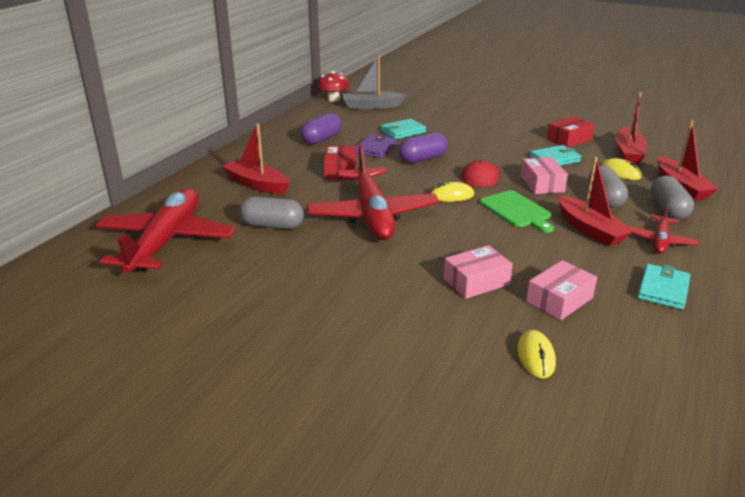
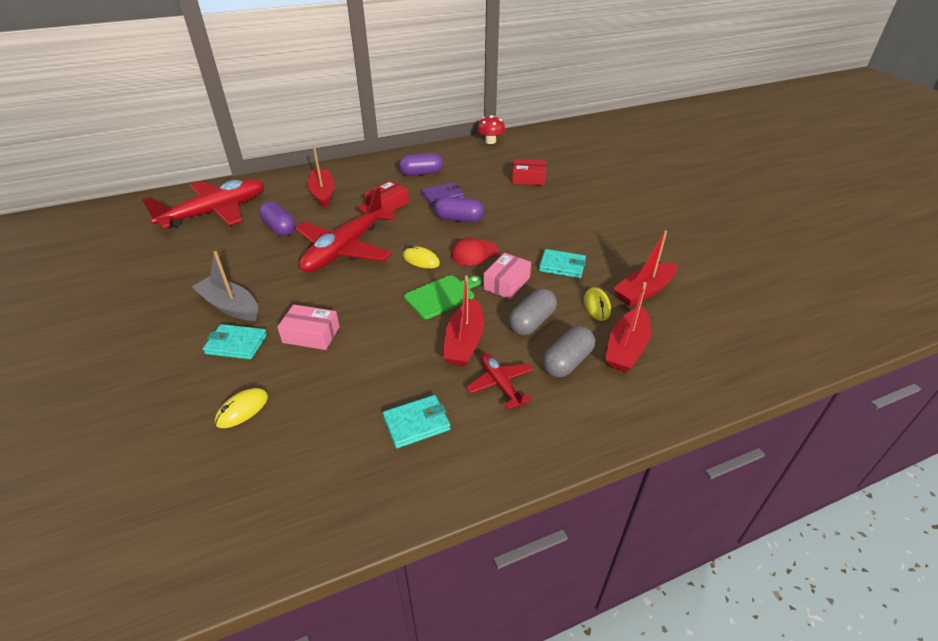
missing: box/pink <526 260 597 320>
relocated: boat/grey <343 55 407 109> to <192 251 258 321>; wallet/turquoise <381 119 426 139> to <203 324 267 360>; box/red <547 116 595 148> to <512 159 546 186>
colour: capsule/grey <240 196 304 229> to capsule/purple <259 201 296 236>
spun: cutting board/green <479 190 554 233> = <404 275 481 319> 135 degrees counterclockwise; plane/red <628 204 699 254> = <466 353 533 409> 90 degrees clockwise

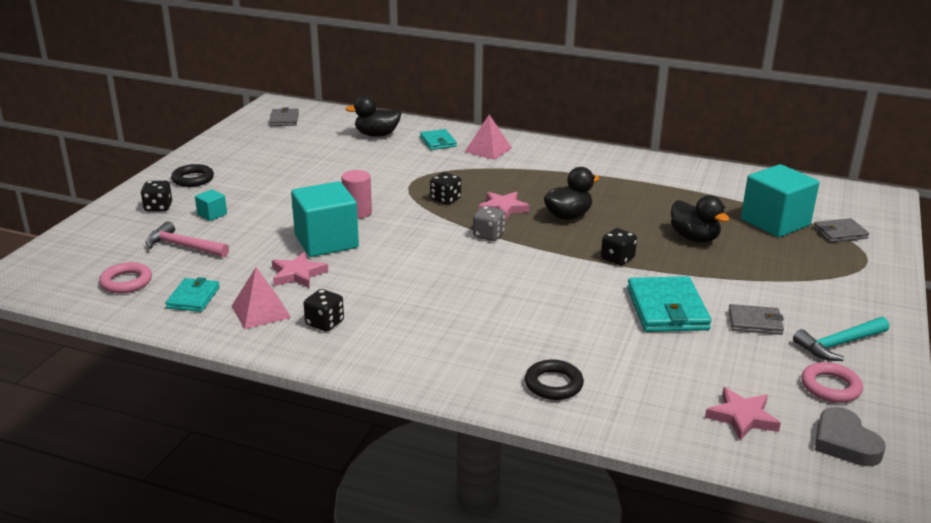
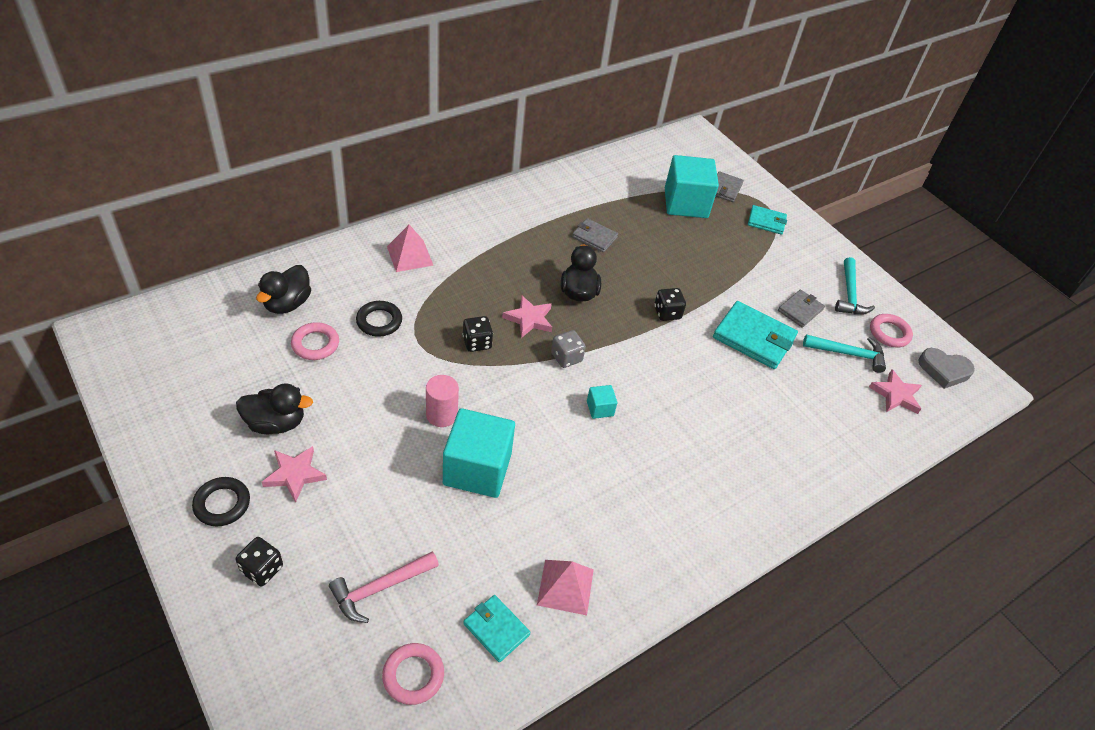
missing: dice/black <303 289 344 332>
appeared: ring/pink <291 322 339 360>; hammer/turquoise <803 334 886 373>
relocated: cube/turquoise <195 189 227 221> to <587 385 617 419>; wallet/grey <269 107 299 126> to <572 218 618 252>; star/pink <272 252 328 288> to <262 446 327 503>; wallet/turquoise <420 129 457 150> to <748 205 787 235>; ring/black <525 360 584 400> to <356 301 402 337>; duck/black <671 195 729 242> to <236 383 313 434>

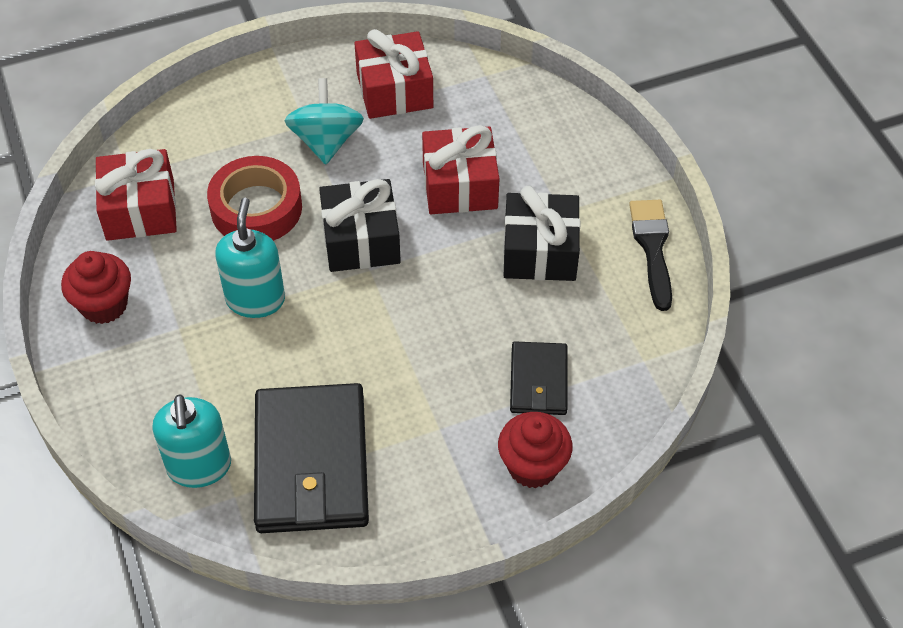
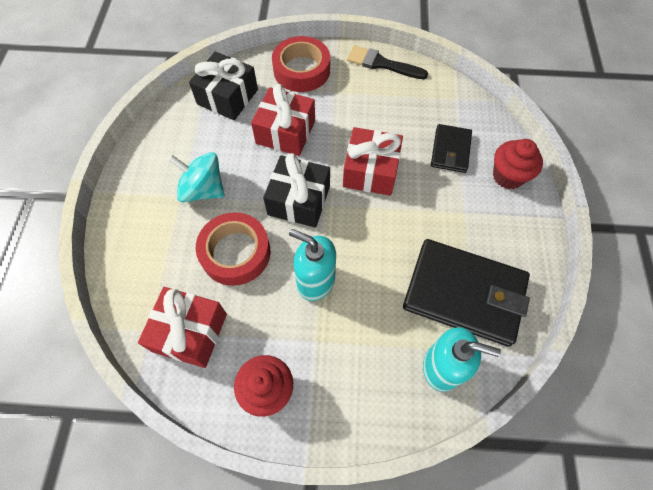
appeared: tape/red <272 36 330 92>
relocated: gift/red <354 29 433 119> to <343 127 403 196>; gift/black <503 186 580 281> to <189 52 258 120>
spun: wallet/black <510 341 568 415> = <431 124 472 173> 75 degrees clockwise

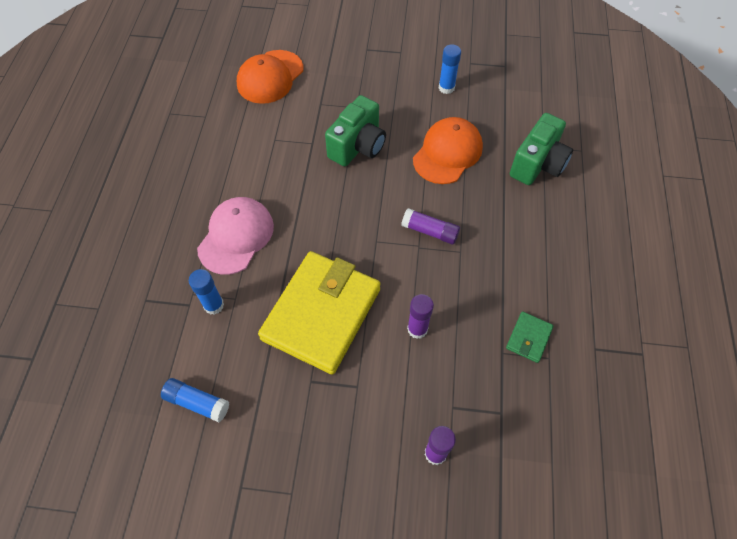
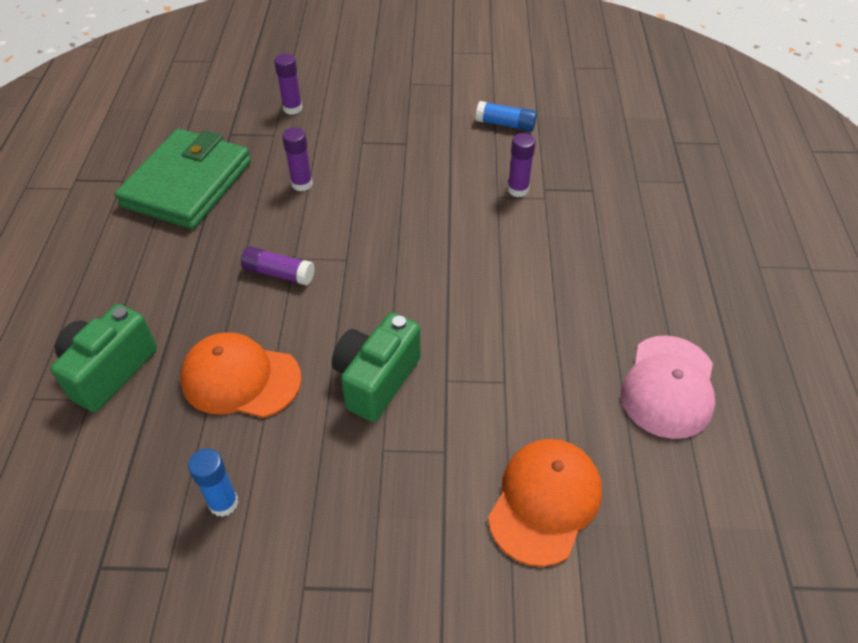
missing: wallet/yellow <258 251 381 375>
relocated: cap/pink <197 197 274 275> to <621 335 715 439>
colour: glue stick/blue <189 269 224 315> to glue stick/purple <507 133 536 197>
spun: cap/orange <413 117 483 184> = <180 332 302 418> 75 degrees clockwise
size: wallet/green <506 312 554 363> = <115 129 251 229> x2.47

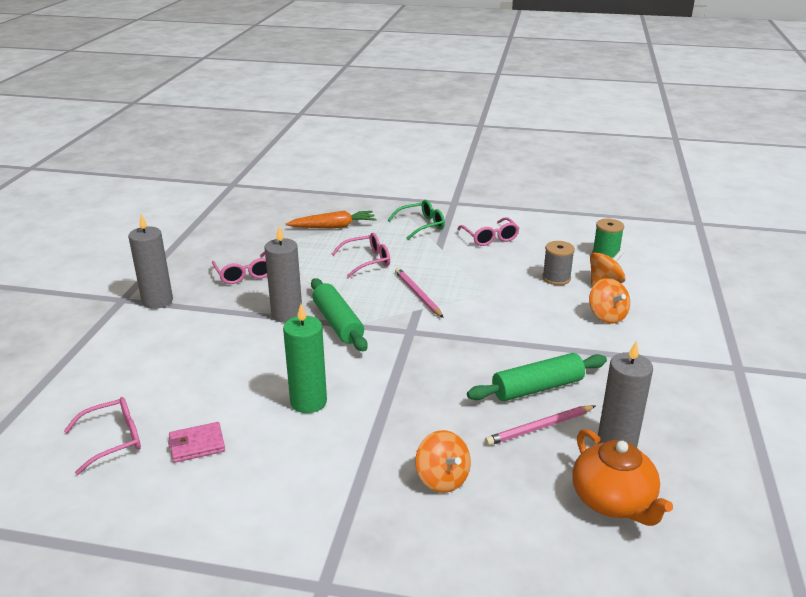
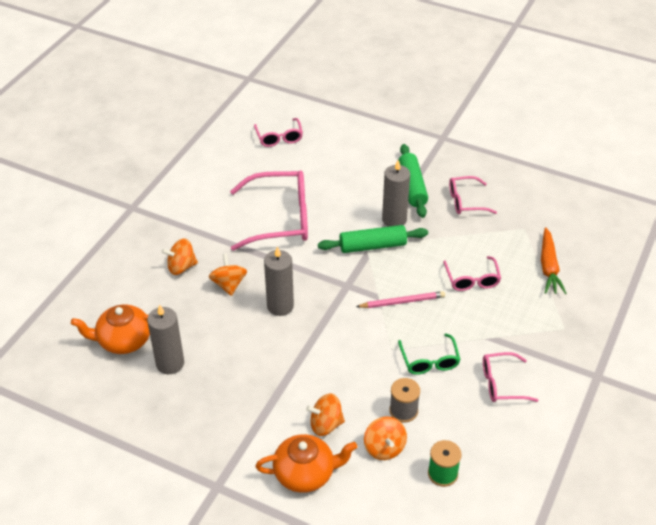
missing: wallet/pink <168 422 225 463>; pencil/pink <485 405 595 446>
appeared: spinning top/orange <209 253 247 296>; teapot/orange <256 434 357 493>
relocated: candle/grey <128 214 173 309> to <264 246 294 316>; glasses/green <388 200 445 240> to <398 333 460 375>; rolling pin/green <467 353 607 401> to <399 144 428 218>
exchanged: candle/green <283 304 327 413> to glasses/pink <230 170 308 251>

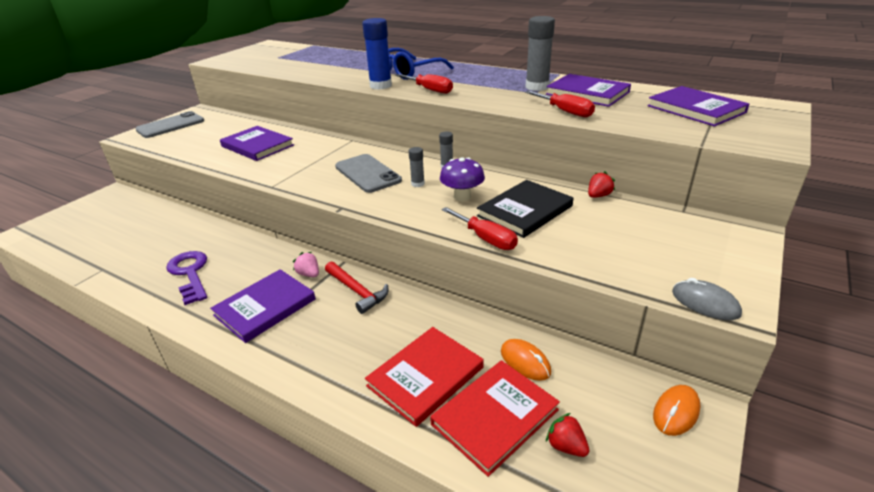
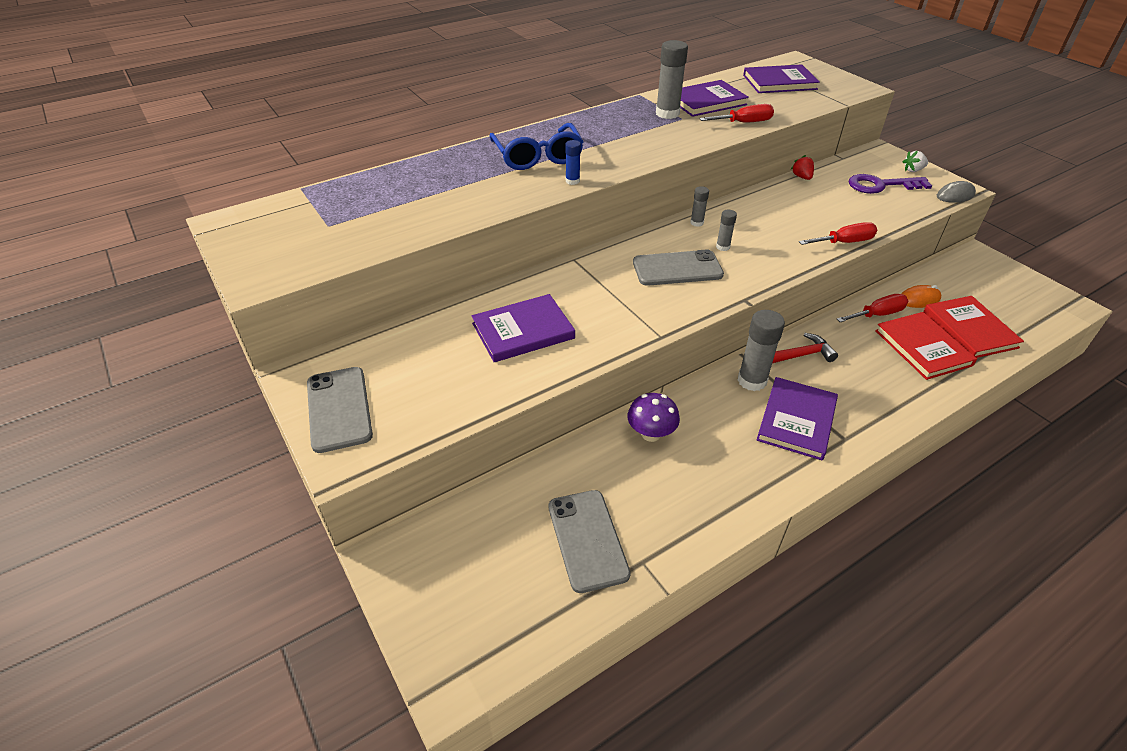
missing: book/black <477 180 573 238>; strawberry/red <546 413 589 457>; mouse/orange <653 385 701 436>
appeared: phone/grey <549 490 631 593>; strawberry/white <903 151 928 172>
relocated: key/purple <166 251 207 305> to <849 174 932 194>; screwdriver/red <396 74 453 94> to <837 294 908 322>; mushroom/purple <440 157 485 201> to <627 393 680 442>
exchanged: strawberry/pink <293 252 319 277> to glue stick/grey <738 310 785 391>
spun: book/purple <210 269 316 343> = <757 377 838 460> 45 degrees clockwise
size: glue stick/blue <362 18 392 90> = <565 140 581 185> x0.52

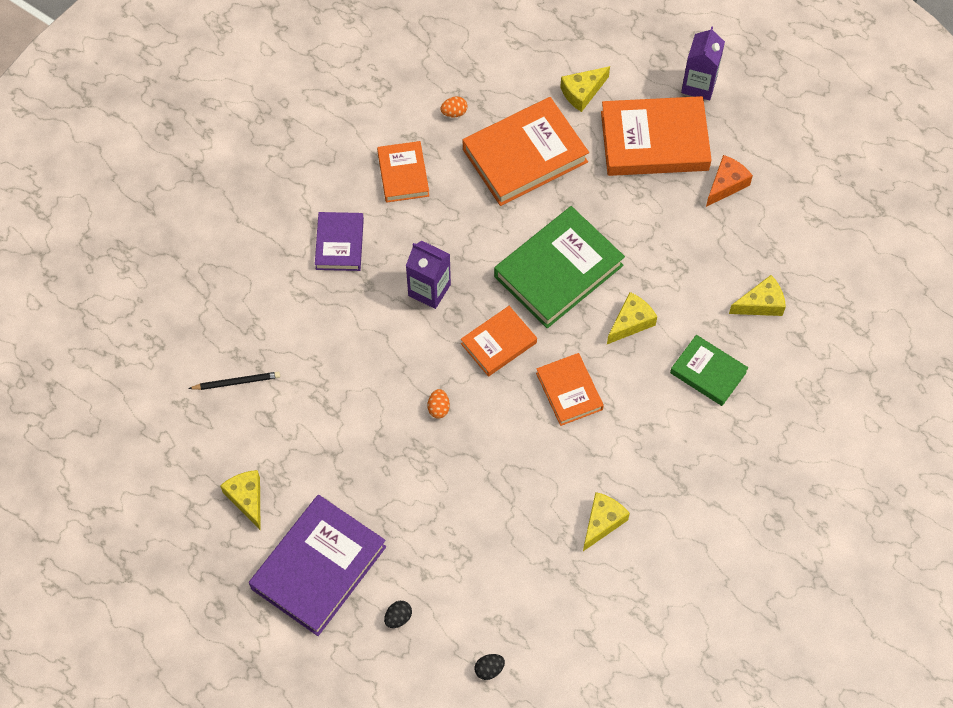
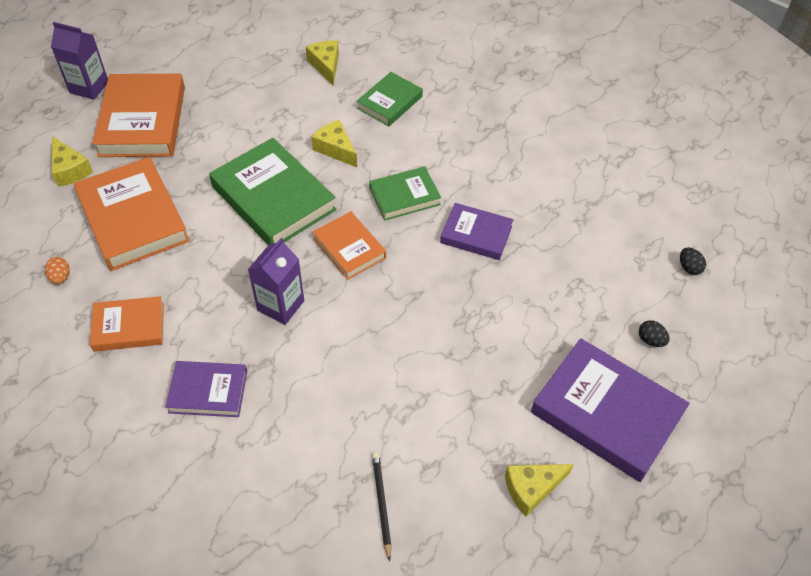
missing: egg/orange <427 389 450 419>; cheese/yellow <583 492 630 551>; cheese/orange <706 155 753 207>
appeared: book/purple <440 203 513 260>
colour: book/orange <536 353 604 426> to book/green <369 167 441 221>

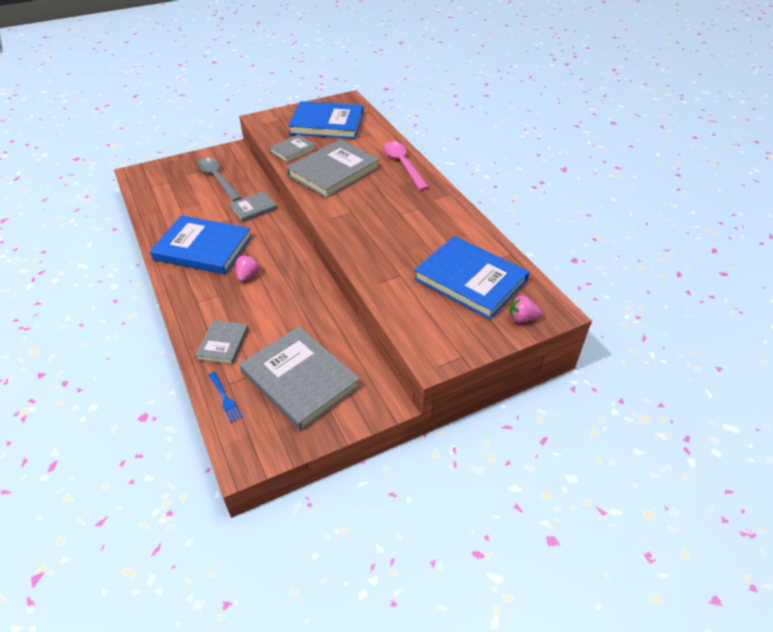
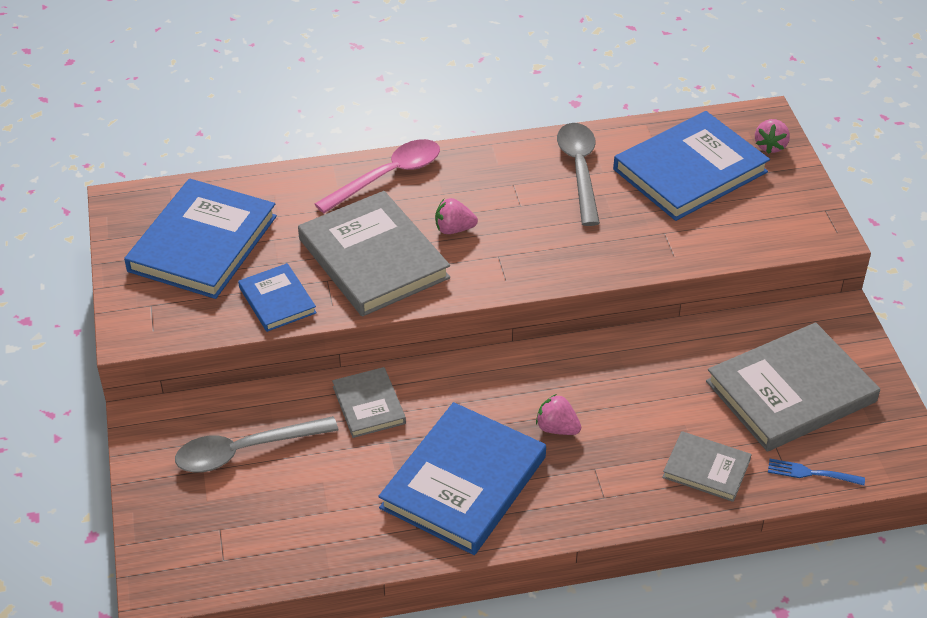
appeared: strawberry/pink <435 198 478 234>; spoon/grey <557 123 600 226>
colour: book/grey <269 134 316 162> to book/blue <238 263 317 332>
spun: fork/blue <209 372 243 423> = <768 459 865 486> 150 degrees counterclockwise; spoon/pink <383 141 429 191> = <315 139 440 213> 150 degrees clockwise

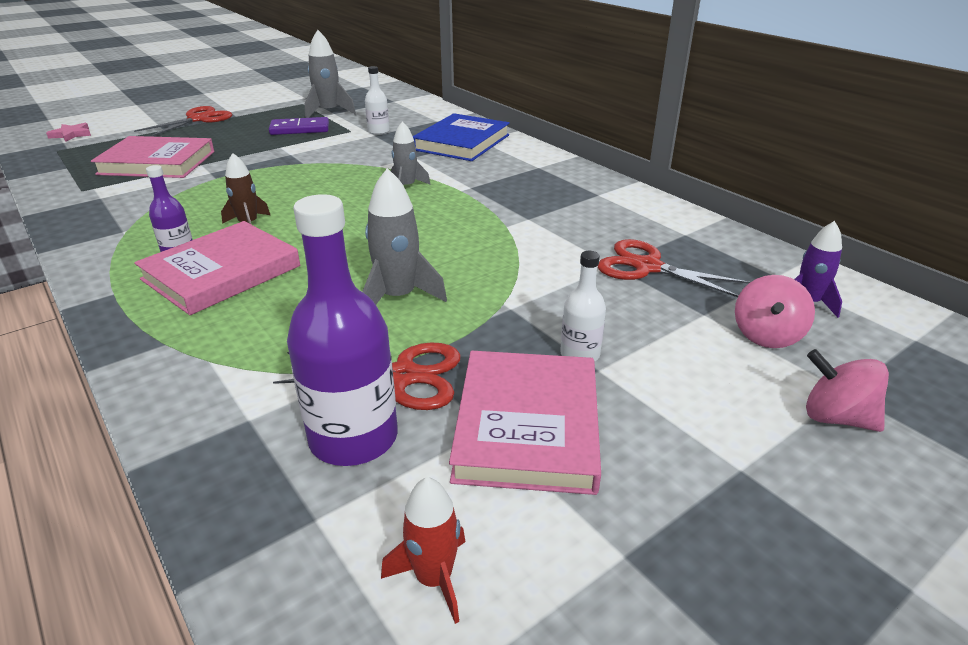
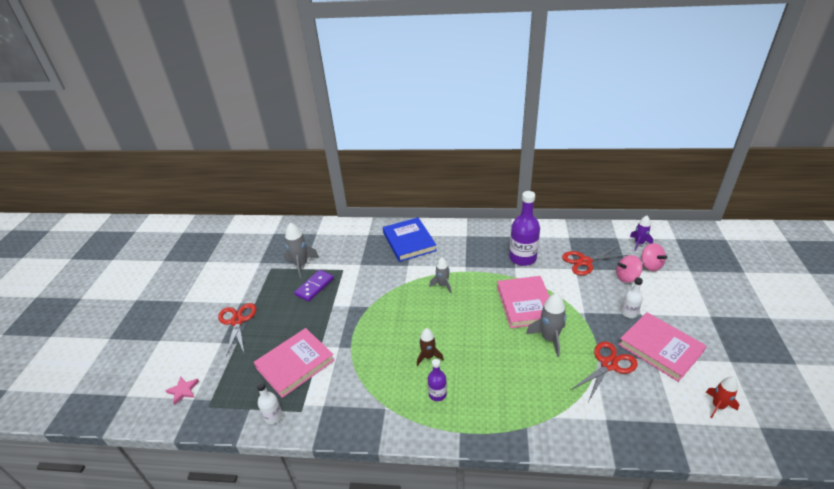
relocated: book/pink <134 221 300 315> to <497 276 550 328>; bottle/purple <287 194 398 466> to <509 191 540 266>; bottle/white <365 66 389 135> to <256 382 283 424>; spinning top/pink <806 349 889 432> to <616 255 643 283>

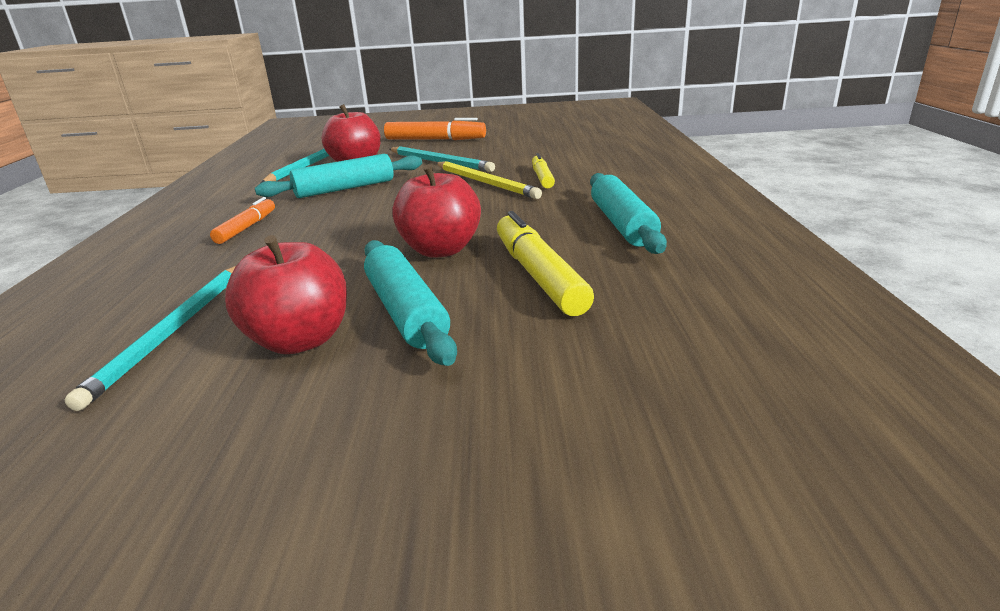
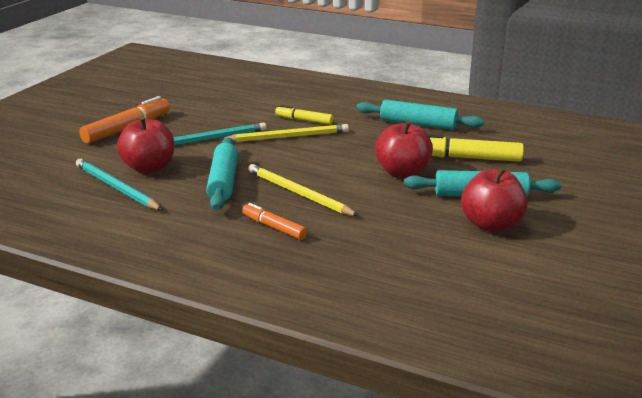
missing: pencil/turquoise <65 266 236 411>
appeared: pencil/yellow <248 164 359 216>

